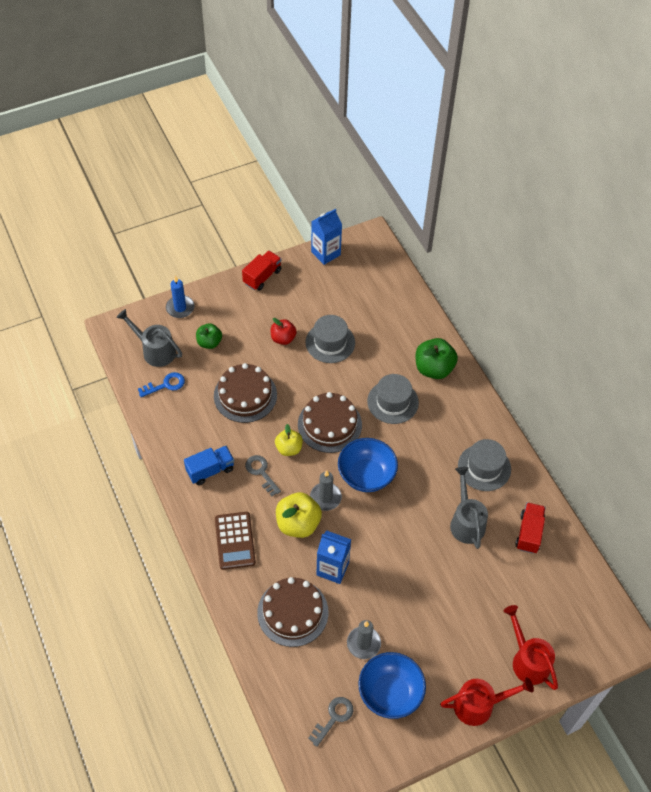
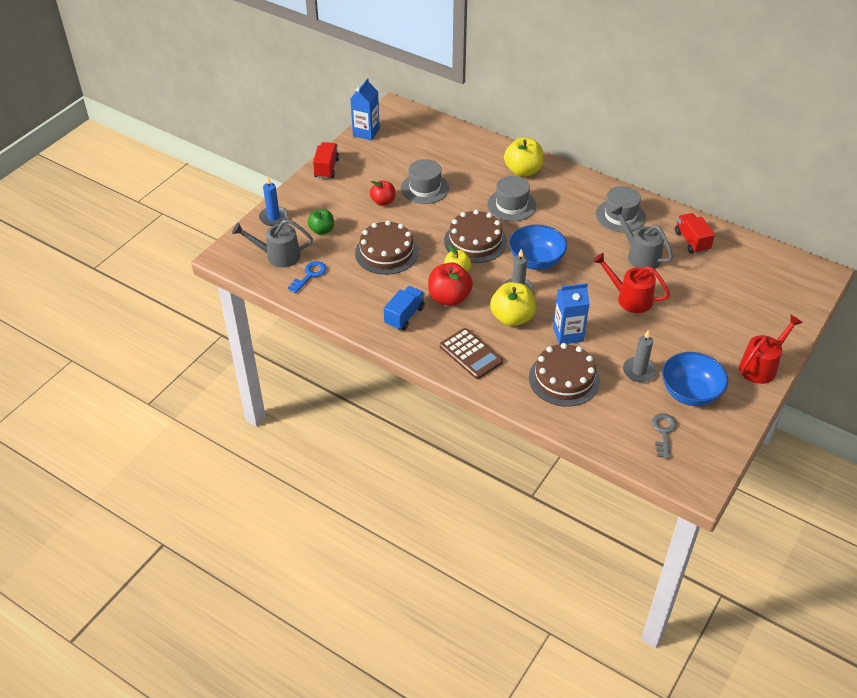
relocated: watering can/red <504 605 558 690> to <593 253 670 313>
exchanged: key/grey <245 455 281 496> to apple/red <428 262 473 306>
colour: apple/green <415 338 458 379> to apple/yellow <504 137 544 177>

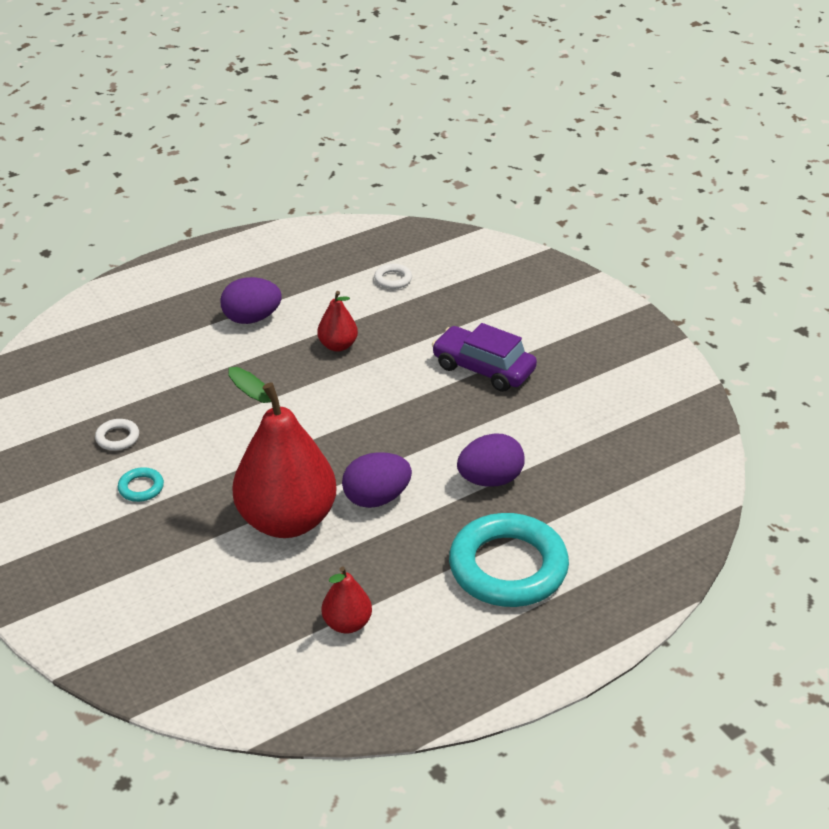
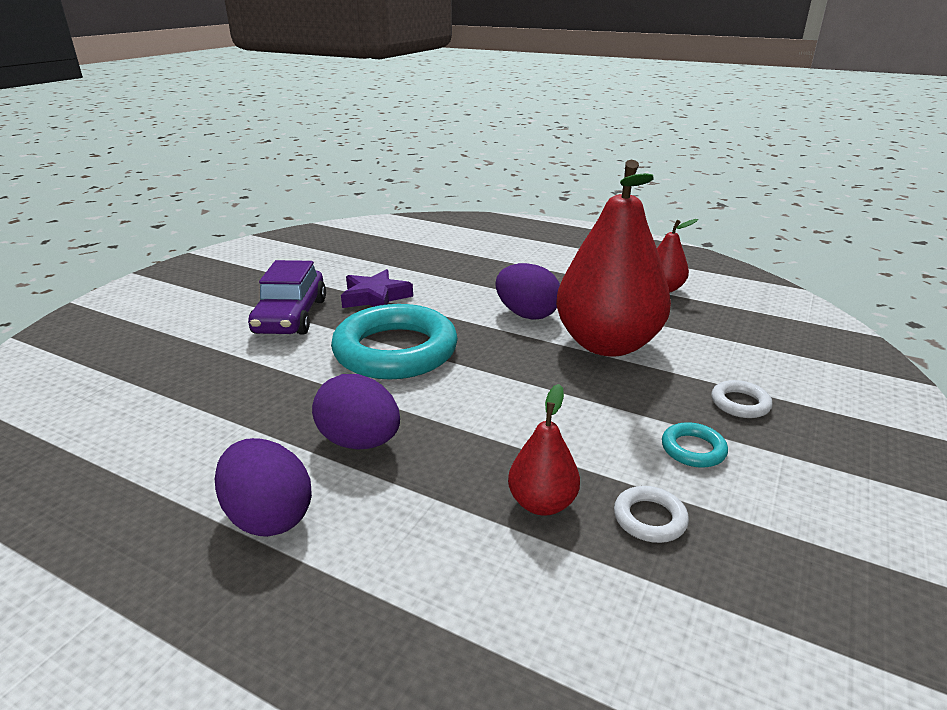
appeared: star/purple <341 269 413 308>
relocated: pear/red <317 291 358 352> to <508 384 580 516>; ring/white <374 264 412 289> to <711 380 773 418>; ring/turquoise <449 513 569 607> to <331 304 458 379>; egg/purple <457 433 525 486> to <312 374 400 450>

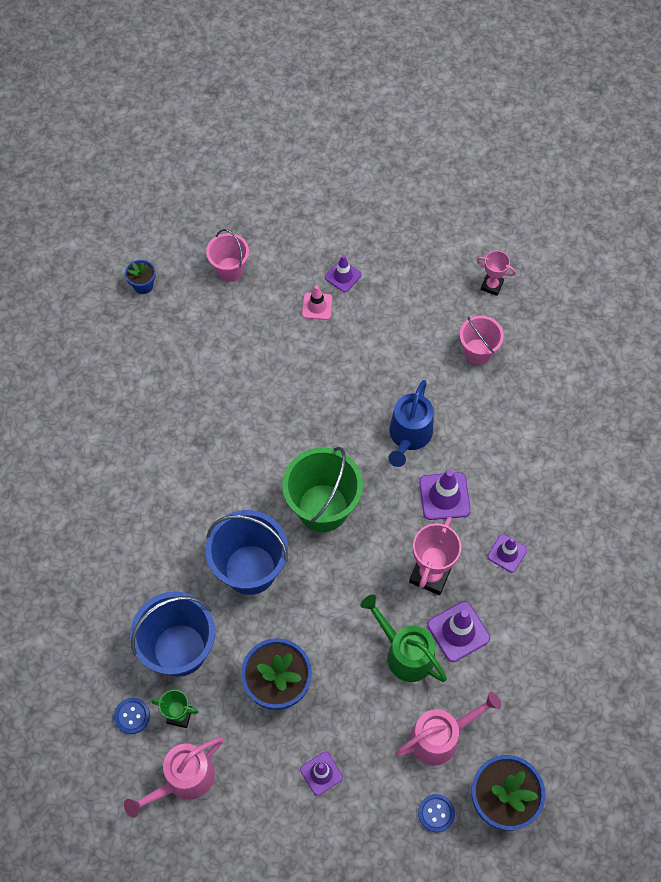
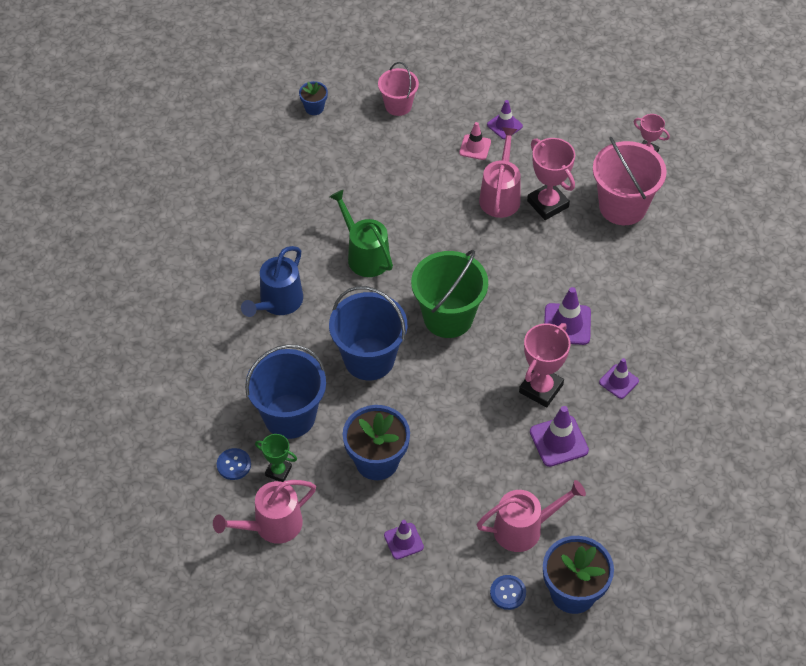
appeared: watering can/pink <479 127 520 218>; trophy/pink <527 138 575 220>
relocated: watering can/green <360 595 447 682> to <329 189 393 277>; watering can/blue <388 380 434 467> to <241 246 303 317>
size: bucket/pink <460 316 504 364> = <593 137 667 225> x1.70

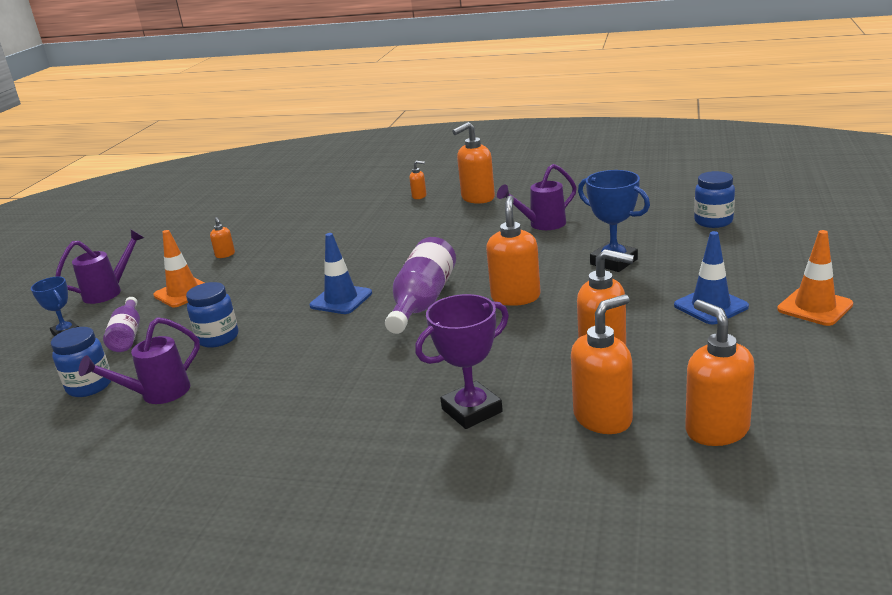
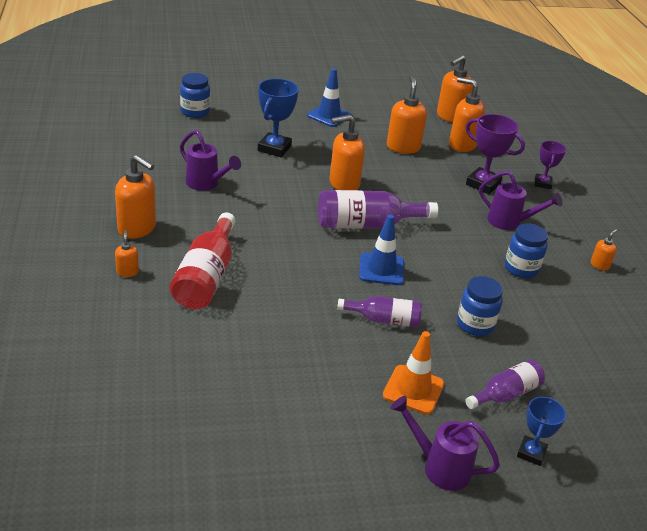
missing: traffic cone/orange <777 230 853 326>
appeared: bottle/red <170 212 236 309>; bottle/purple <337 296 422 328>; trophy/purple <535 141 566 189>
relocated: jar/blue <51 327 111 397> to <505 223 548 278>; watering can/purple <79 317 200 404> to <479 170 562 230>; soap dispenser/orange <210 217 235 258> to <591 229 617 271>

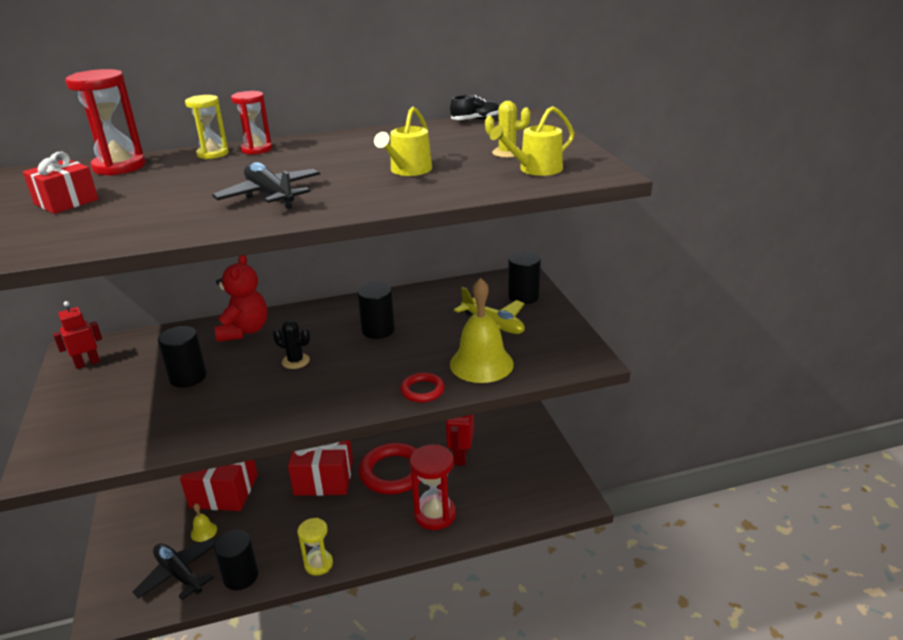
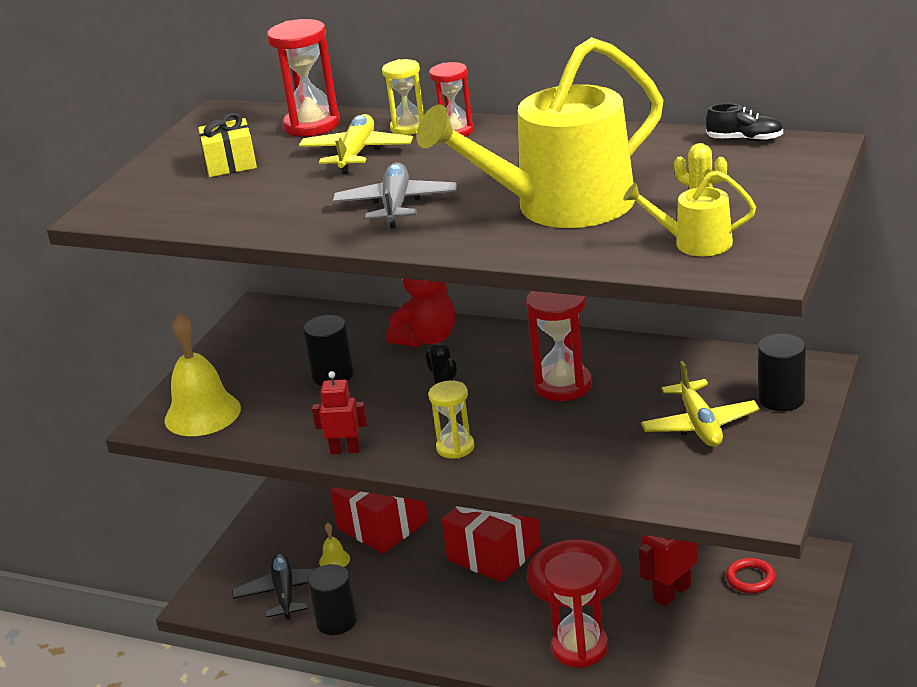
appeared: plane/yellow <299 114 413 174>
relocated: robot/red <53 301 102 369> to <312 371 368 454>; hourglass/yellow <298 518 333 576> to <429 381 475 459>; ring/red <400 372 445 403> to <726 558 776 593>; bell/yellow <450 277 514 383> to <165 313 241 436>
exchanged: cylinder/black <357 282 395 339> to hourglass/red <526 291 592 401>
colour: gift/red <23 152 98 214> to gift/yellow <198 113 257 177>; plane/black <212 162 320 209> to plane/grey <333 162 457 228>
size: watering can/yellow <374 107 432 176> = <417 37 663 228> x2.22

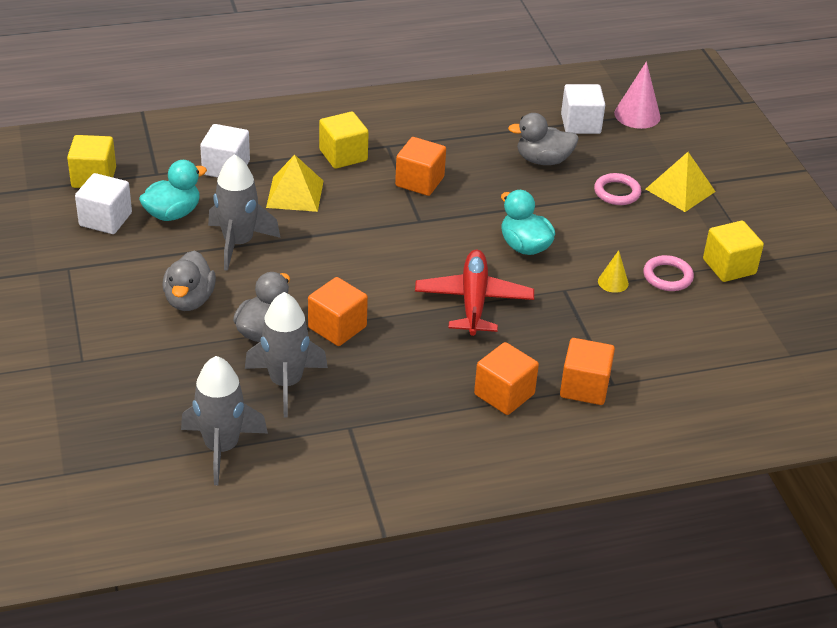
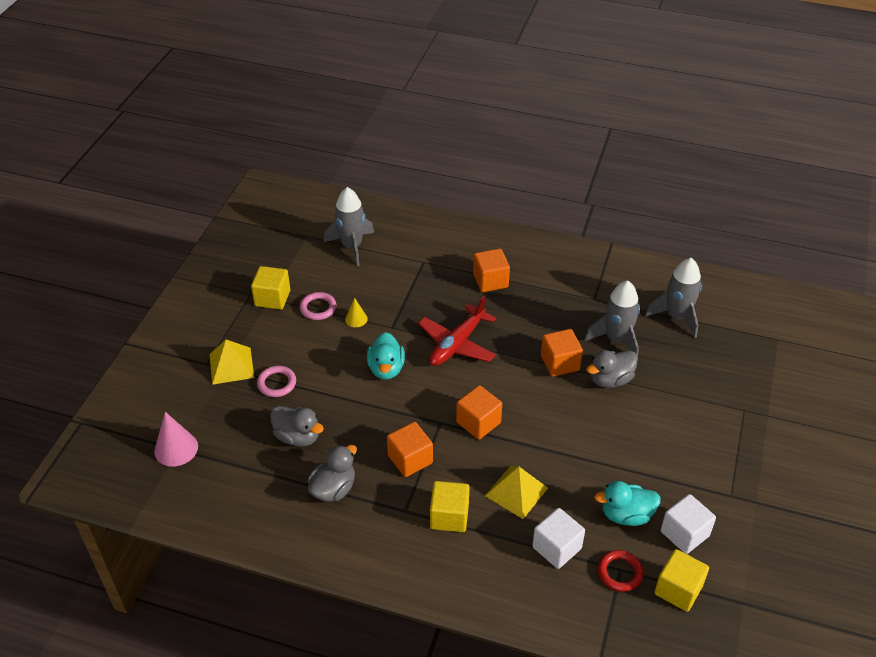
missing: cube/white <561 84 605 134>
appeared: ring/red <598 550 644 592>
relocated: duck/grey <163 251 216 311> to <308 445 357 502>; rocket/grey <208 154 280 271> to <324 187 374 266>; cube/orange <560 338 615 405> to <456 385 502 440>

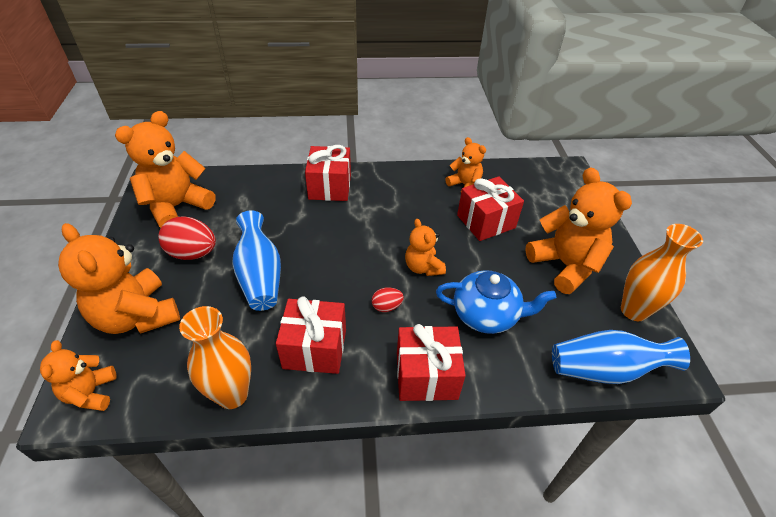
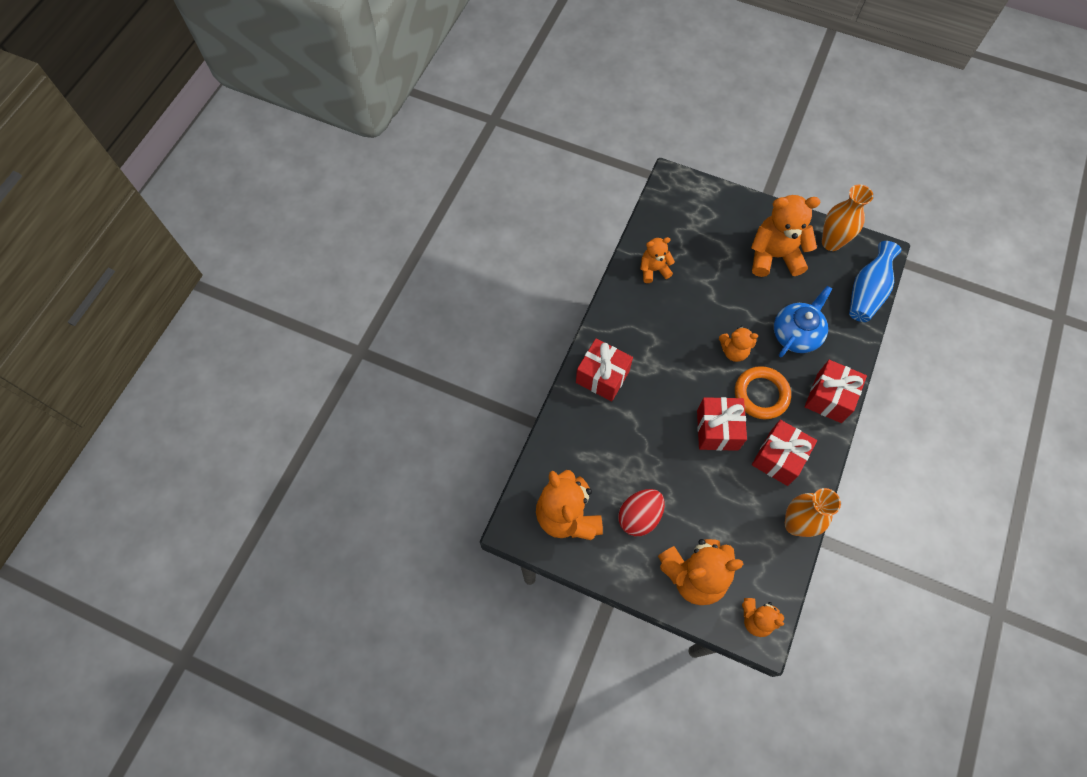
missing: vase/blue <232 211 281 311>
relocated: gift/red <457 176 524 241> to <697 397 747 451>
exchanged: egg/red <372 287 404 312> to ring/orange <735 366 791 419>

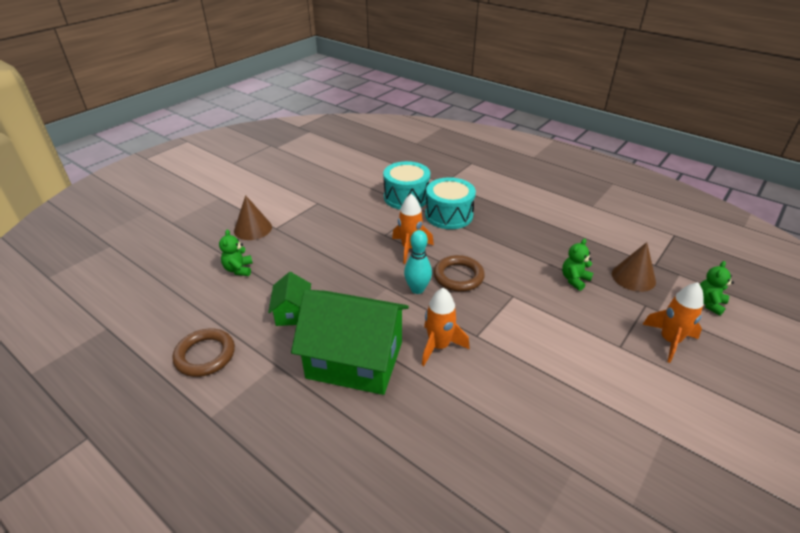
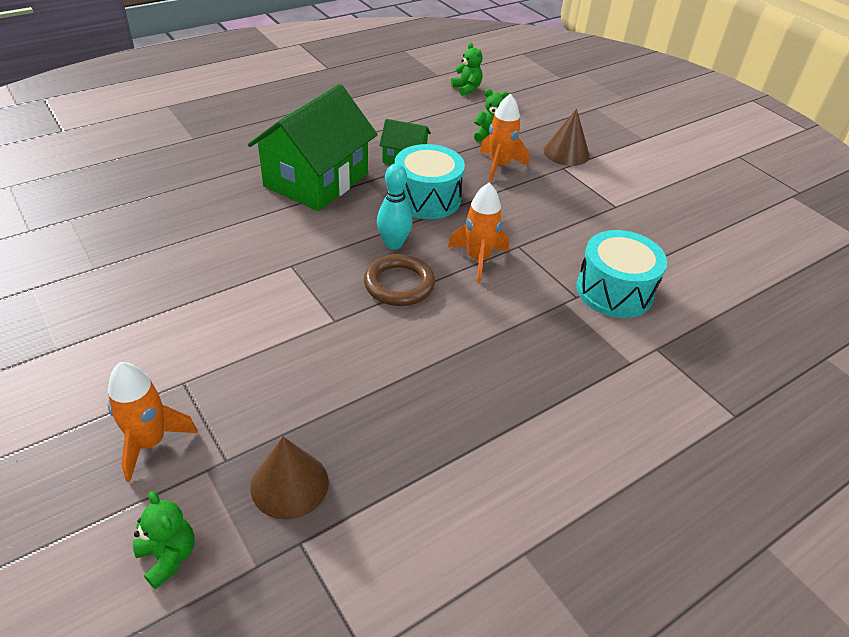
missing: ring/brown <172 328 235 377>
relocated: rocket/orange <422 288 469 366> to <480 94 529 181>; drum/turquoise <425 177 476 229> to <395 144 465 219>; teddy bear/green <562 239 593 291> to <451 43 483 96>

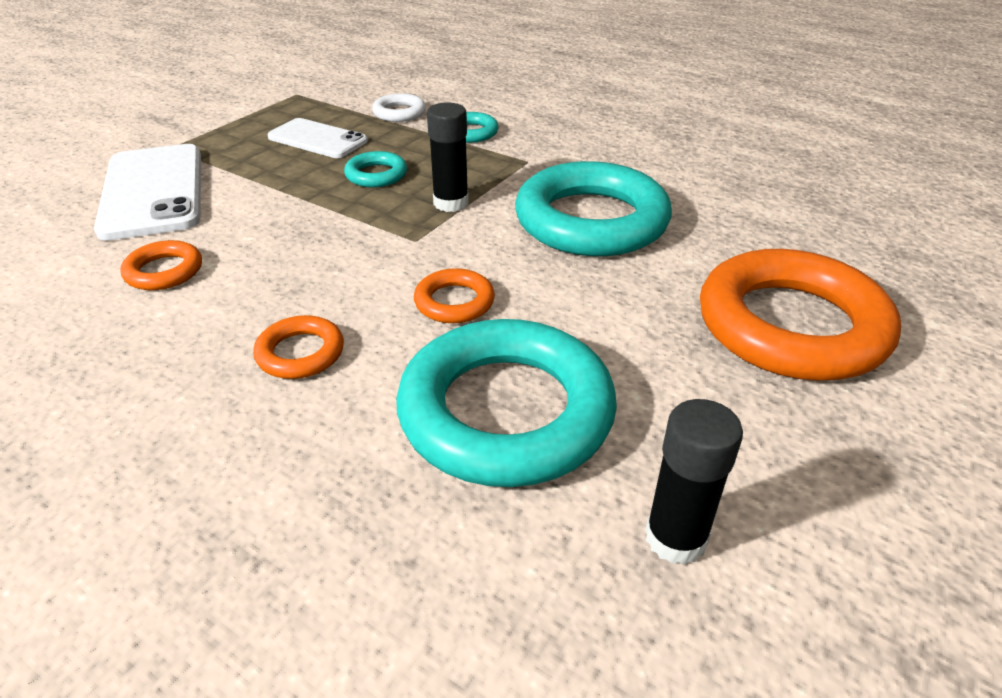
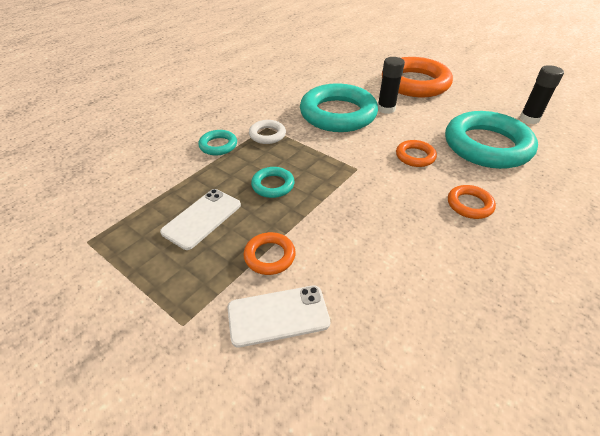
relocated: ring/orange <120 240 202 290> to <243 232 296 275>; ring/white <372 93 426 122> to <249 120 286 144>; glue stick/black <427 102 469 212> to <378 57 405 114>
size: phone/white <94 144 201 241> = <227 285 330 348> x0.62

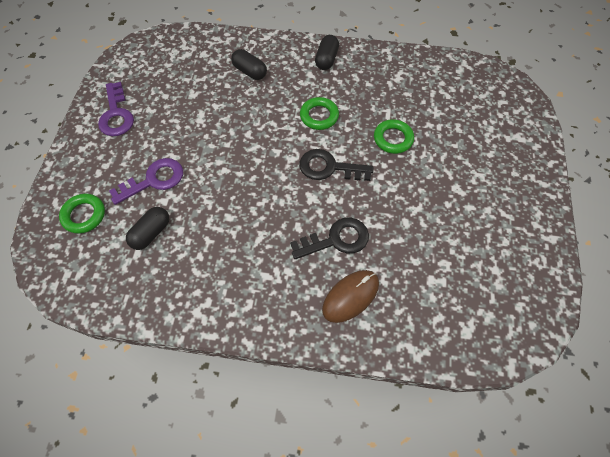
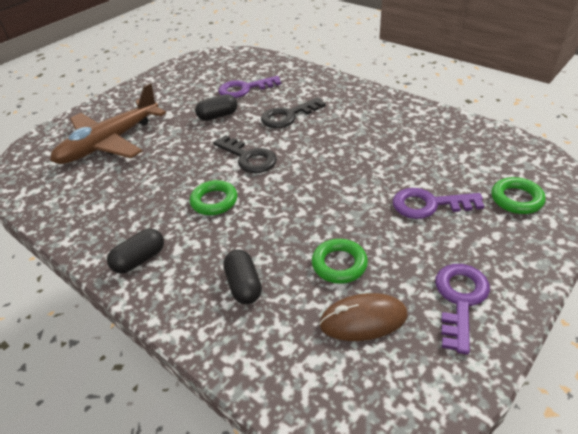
appeared: plane/brown <50 83 166 164>; key/purple <218 76 281 98>
relocated: capsule/black <126 207 169 250> to <195 94 237 121>; mouse/brown <322 270 379 323> to <319 293 408 341>; ring/green <374 119 414 154> to <312 239 368 284>
spun: key/black <290 218 369 259> = <261 97 326 128> 45 degrees counterclockwise

